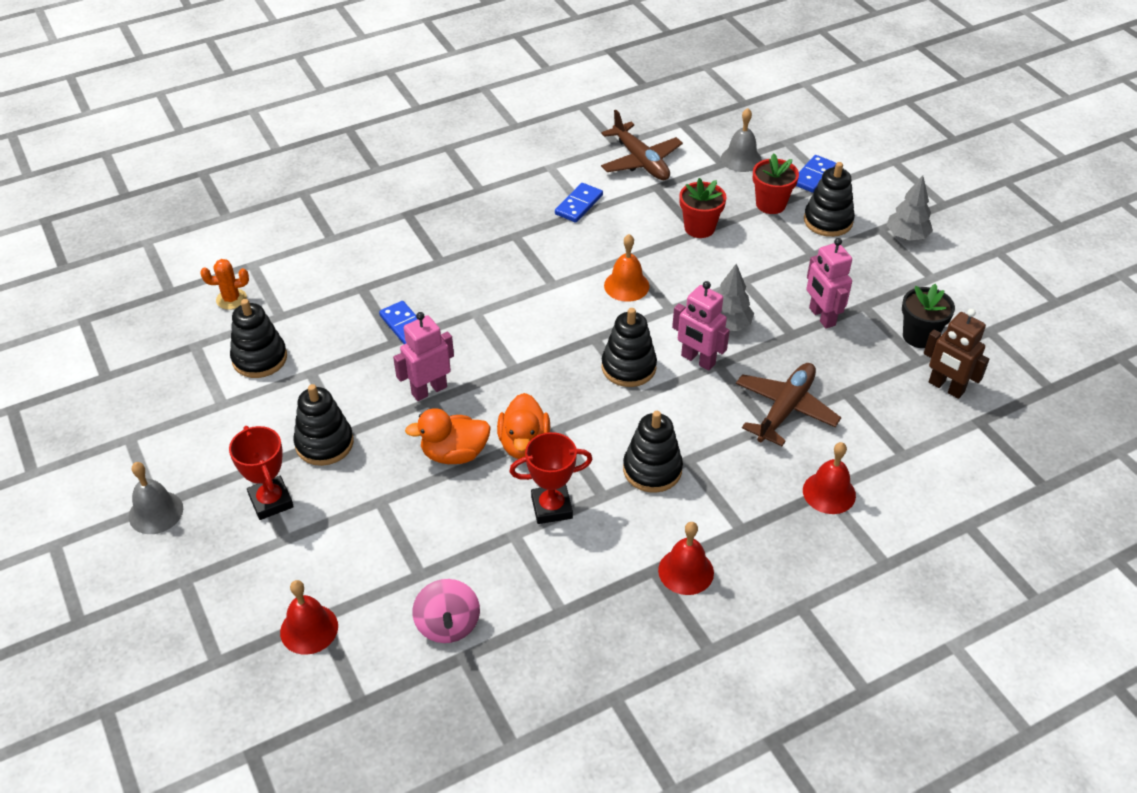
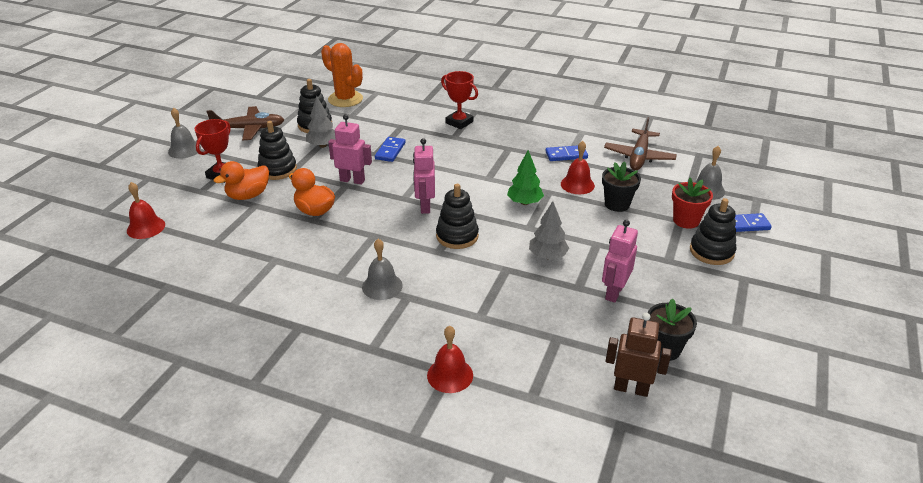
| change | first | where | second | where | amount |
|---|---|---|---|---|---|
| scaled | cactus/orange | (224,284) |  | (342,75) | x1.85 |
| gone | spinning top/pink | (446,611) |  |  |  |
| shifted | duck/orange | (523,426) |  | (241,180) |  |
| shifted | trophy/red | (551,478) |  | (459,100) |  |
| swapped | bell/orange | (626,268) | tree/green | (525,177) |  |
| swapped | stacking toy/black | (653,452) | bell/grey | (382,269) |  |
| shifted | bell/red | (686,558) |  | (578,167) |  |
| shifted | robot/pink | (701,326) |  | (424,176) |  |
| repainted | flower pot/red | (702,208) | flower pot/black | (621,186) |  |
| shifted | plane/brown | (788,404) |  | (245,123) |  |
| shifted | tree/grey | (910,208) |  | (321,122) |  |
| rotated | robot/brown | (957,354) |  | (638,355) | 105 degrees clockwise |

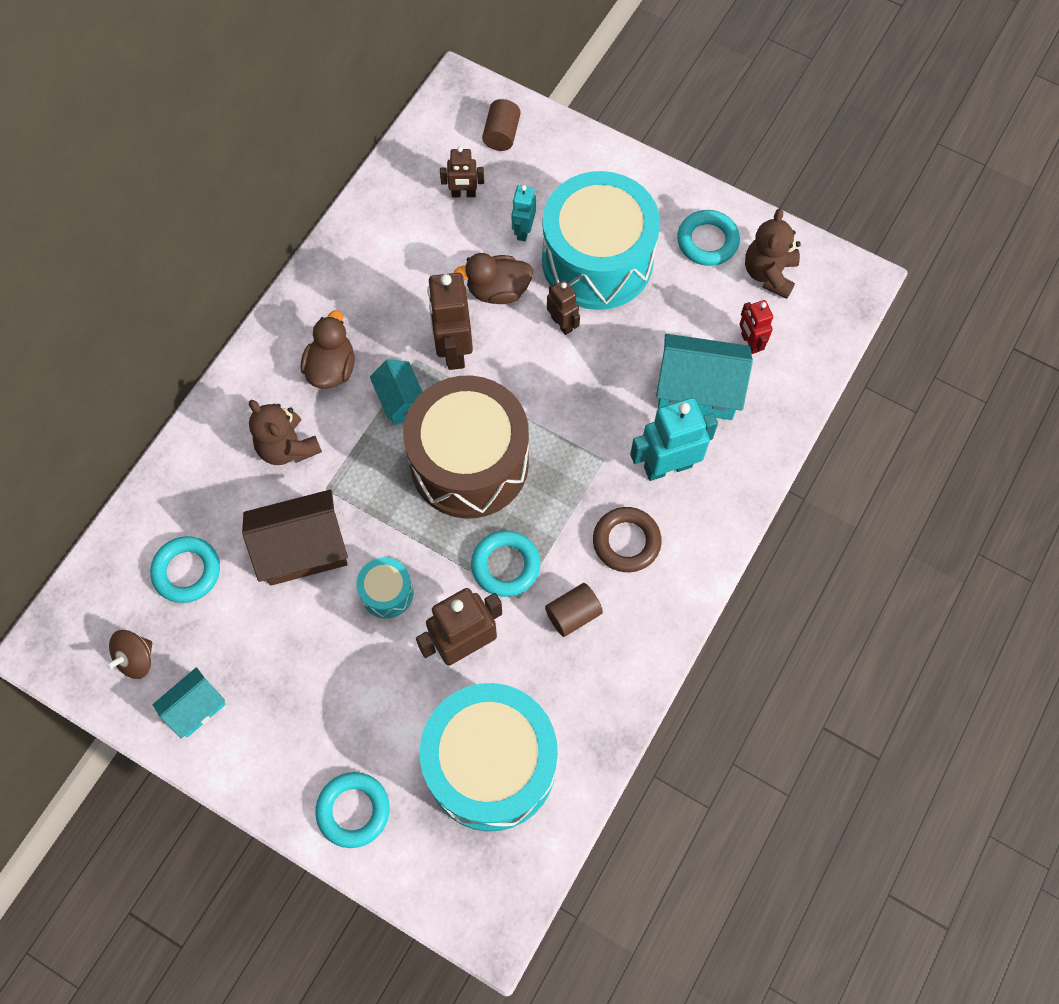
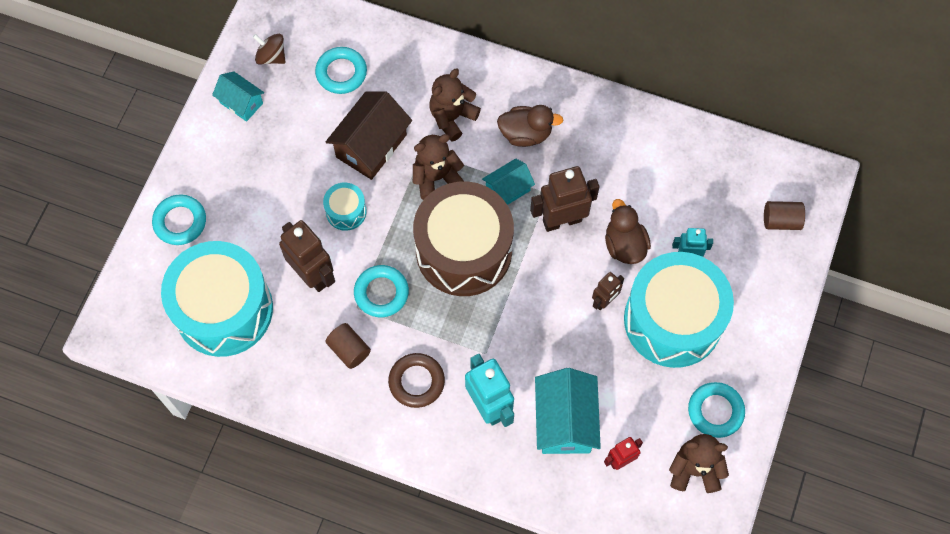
| change | first | where | second | where | amount |
|---|---|---|---|---|---|
| rotated | house/brown | (295,538) |  | (369,135) | 60 degrees clockwise |
| gone | robot/brown | (462,171) |  |  |  |
| new |  |  | teddy bear/brown | (438,167) |  |

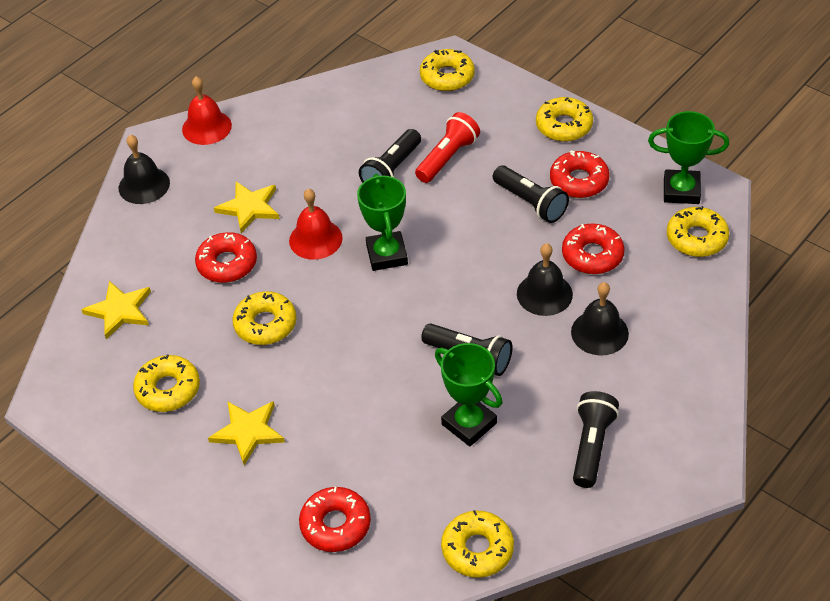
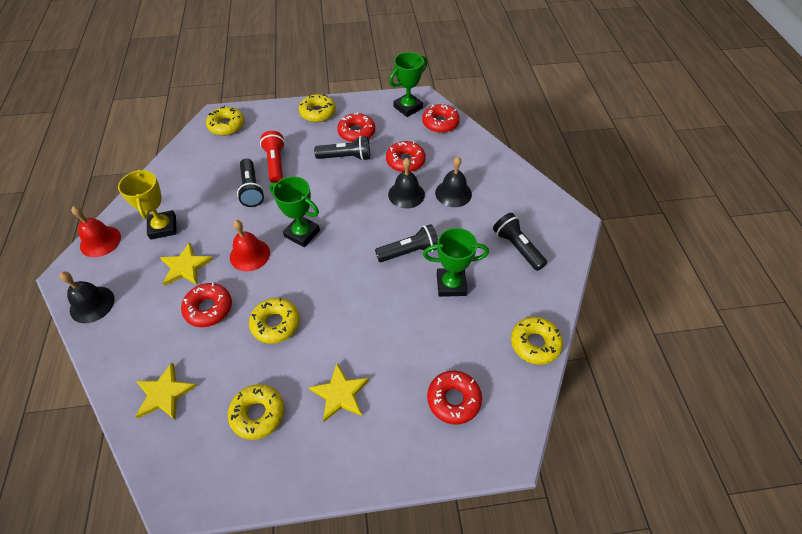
| change | first | where | second | where | amount |
|---|---|---|---|---|---|
| repainted | donut/yellow | (698,231) | donut/red | (441,118) |  |
| new |  |  | trophy/yellow | (147,204) |  |

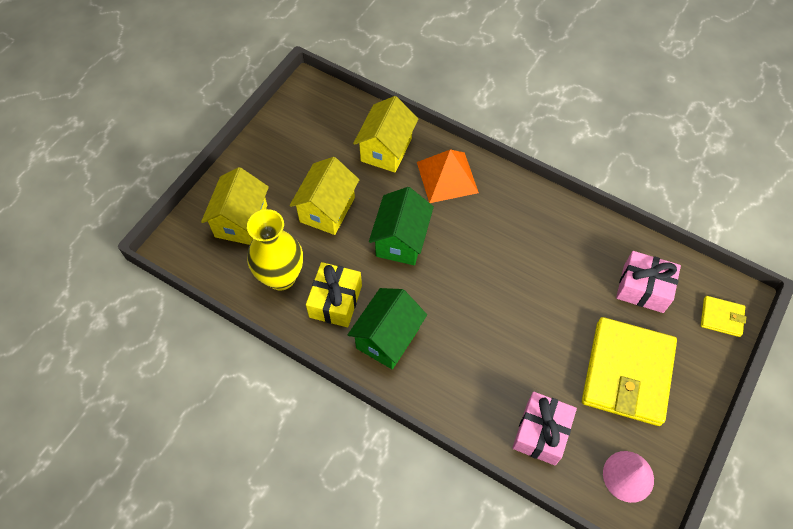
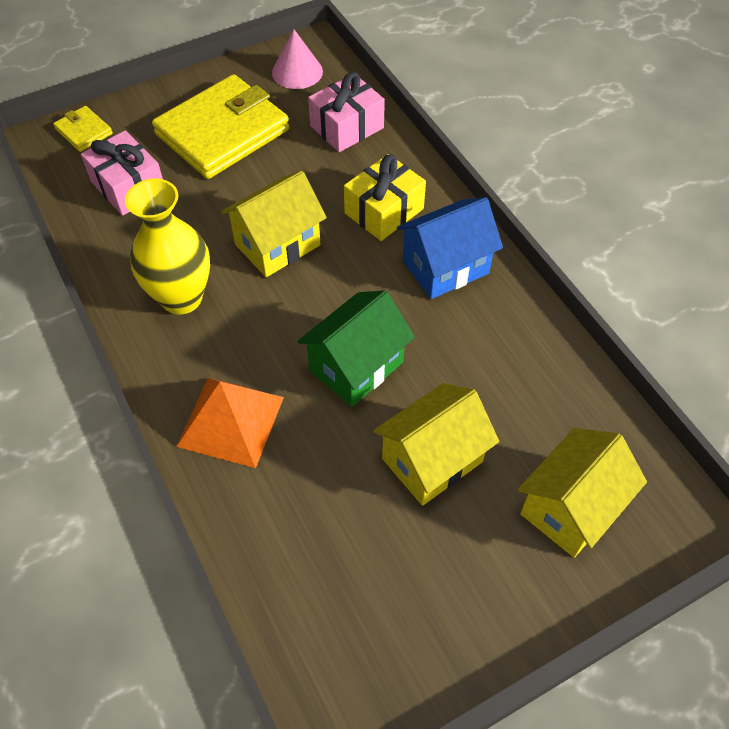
| change | first | where | second | where | amount |
|---|---|---|---|---|---|
| shifted | vase/yellow | (275,249) |  | (167,247) |  |
| shifted | gift/yellow | (334,294) |  | (385,197) |  |
| repainted | house/green | (387,328) | house/blue | (450,248) |  |
| shifted | house/yellow | (385,134) |  | (274,224) |  |

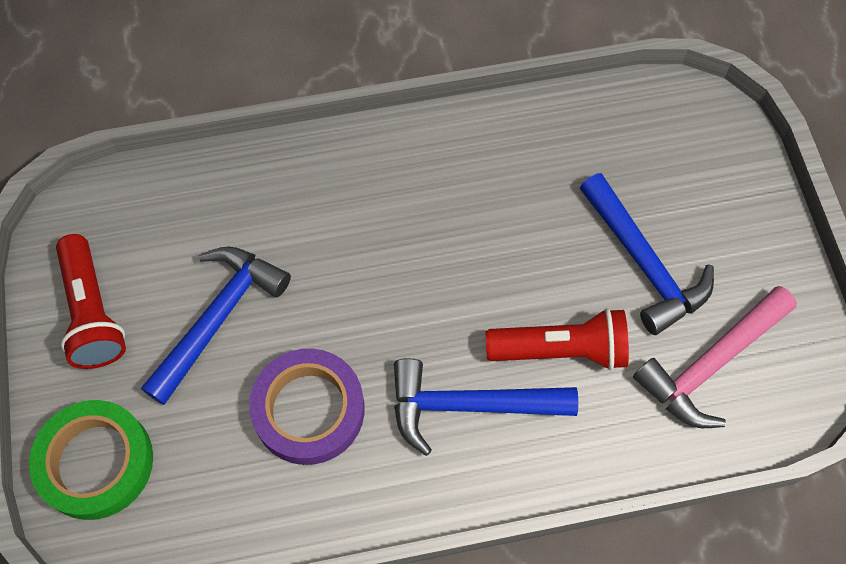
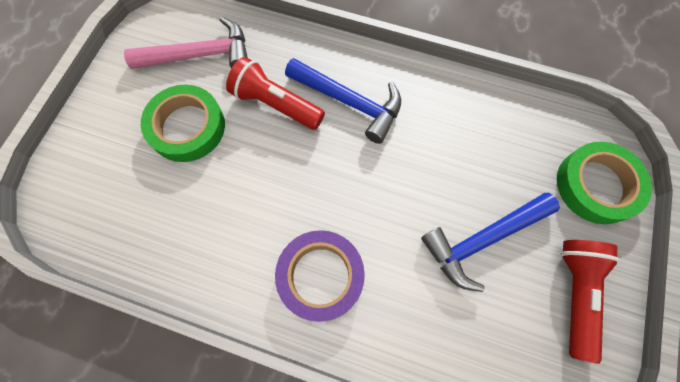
| change | first | where | second | where | amount |
|---|---|---|---|---|---|
| shifted | tape/purple | (307,407) |  | (320,276) |  |
| swapped | hammer/blue | (647,254) | tape/green | (183,123) |  |

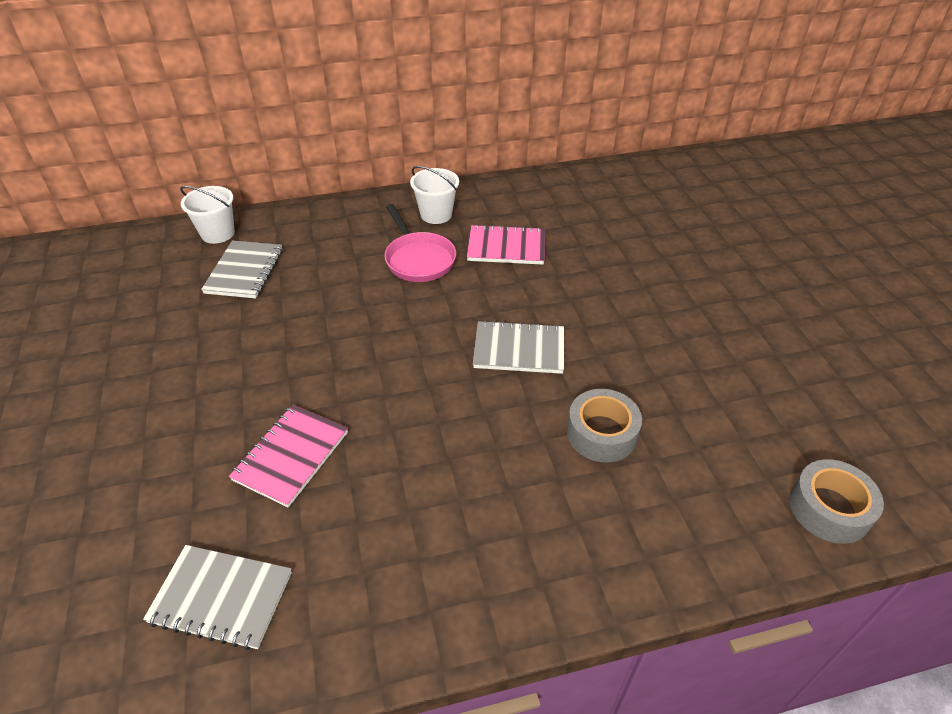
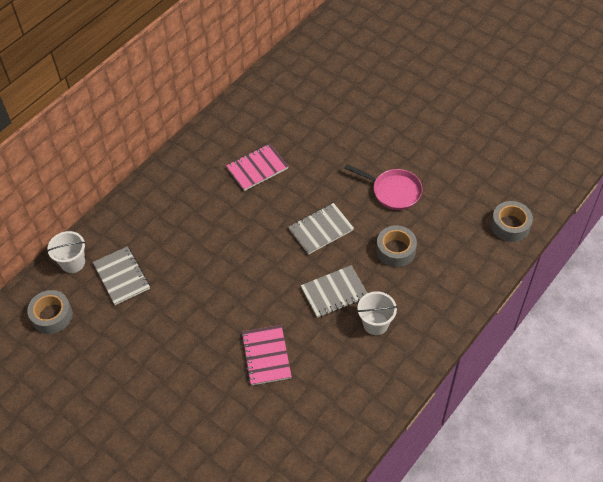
| change | first | where | second | where | amount |
|---|---|---|---|---|---|
| shifted | notebook/grey | (217,597) |  | (334,291) |  |
| shifted | pan/pink | (420,243) |  | (384,187) |  |
| shifted | bucket/white | (434,195) |  | (377,313) |  |
| new |  |  | tape/grey | (50,312) |  |

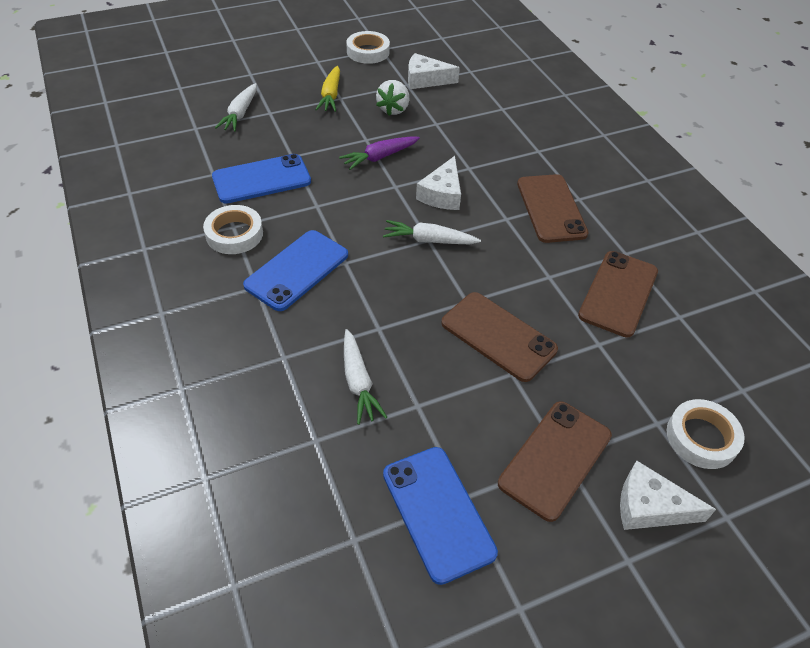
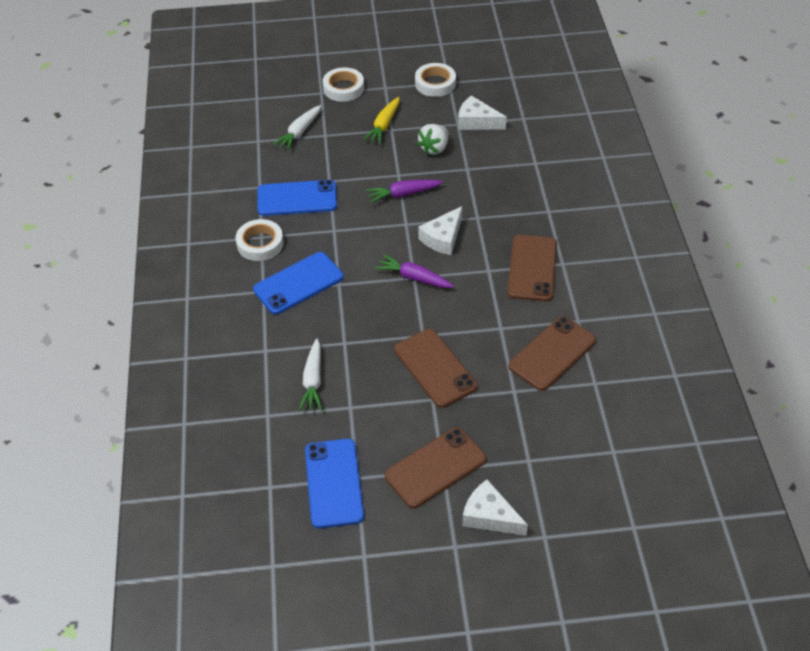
| change | first | where | second | where | amount |
|---|---|---|---|---|---|
| repainted | carrot/white | (432,232) | carrot/purple | (414,271) |  |
| shifted | tape/white | (705,434) |  | (343,84) |  |

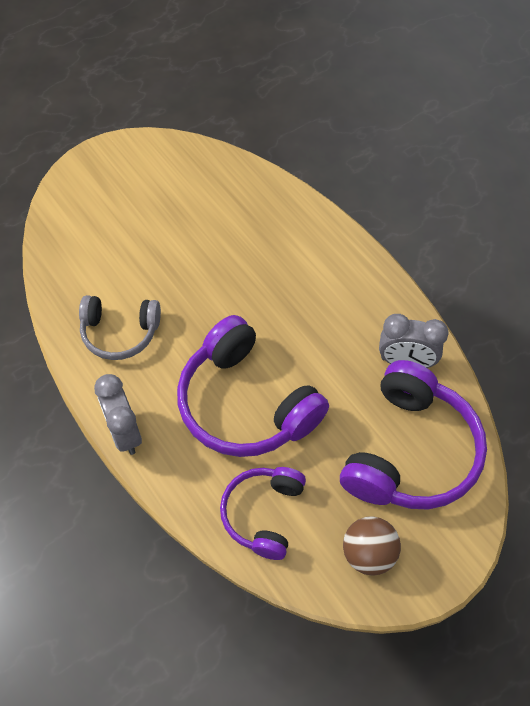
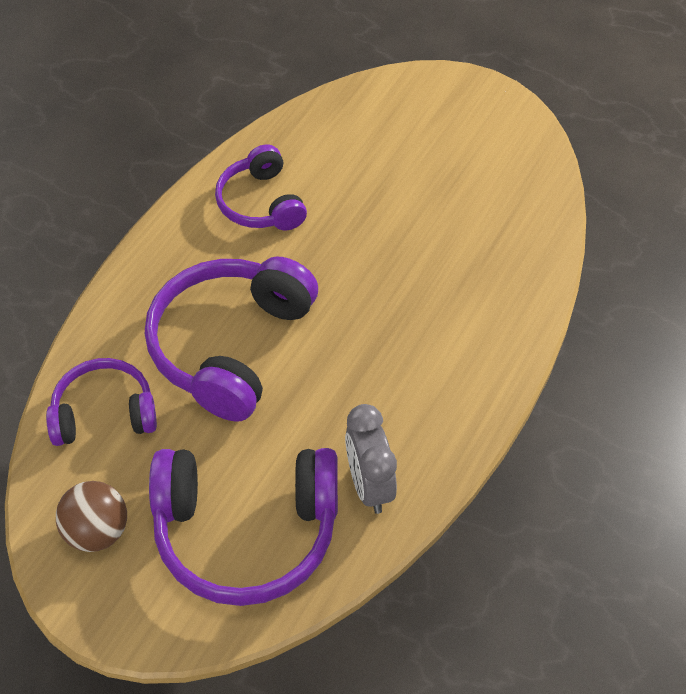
| change | first | where | second | where | amount |
|---|---|---|---|---|---|
| repainted | headphones/grey | (120,327) | headphones/purple | (261,187) |  |
| gone | clock/grey | (118,414) |  |  |  |

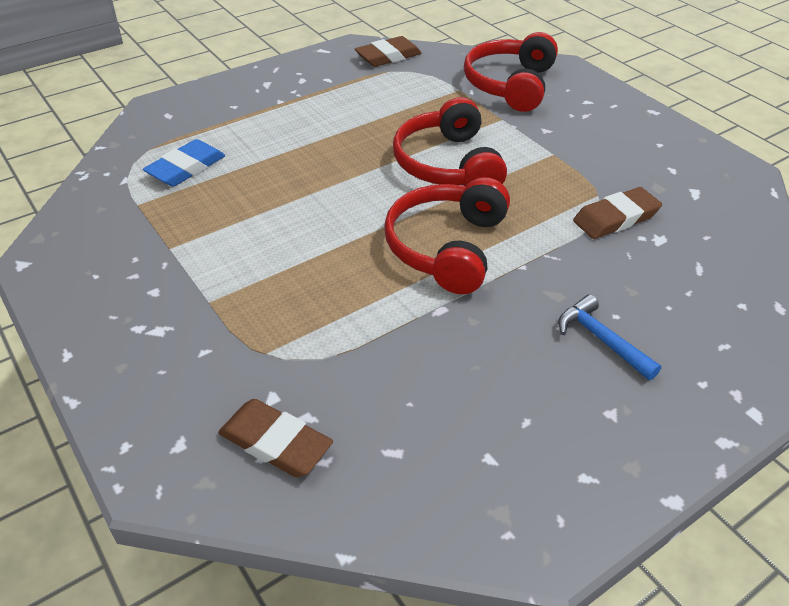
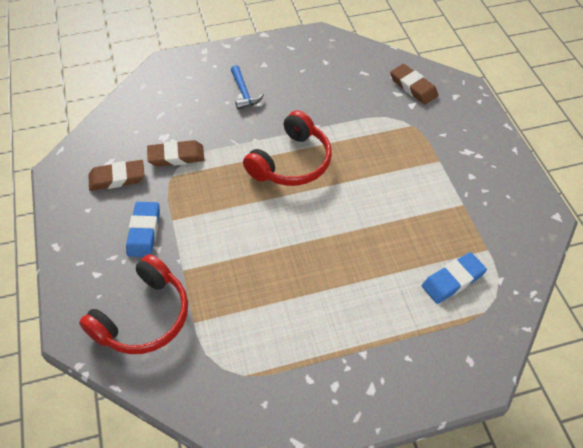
| change | first | where | second | where | amount |
|---|---|---|---|---|---|
| shifted | eraser/brown | (388,51) |  | (116,175) |  |
| gone | headphones/red | (450,141) |  |  |  |
| new |  |  | eraser/blue | (143,229) |  |

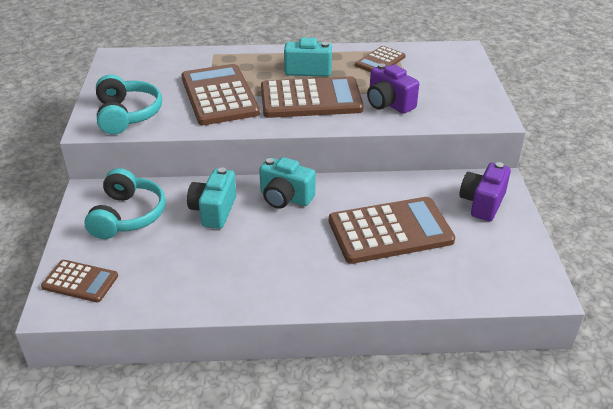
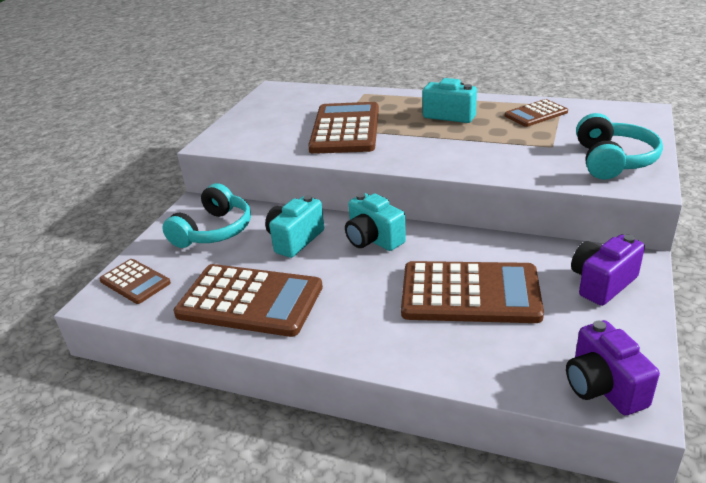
| change | first | where | second | where | amount |
|---|---|---|---|---|---|
| shifted | headphones/turquoise | (129,105) |  | (619,146) |  |
| shifted | calculator/brown | (312,97) |  | (248,300) |  |
| shifted | camera/purple | (393,88) |  | (613,367) |  |

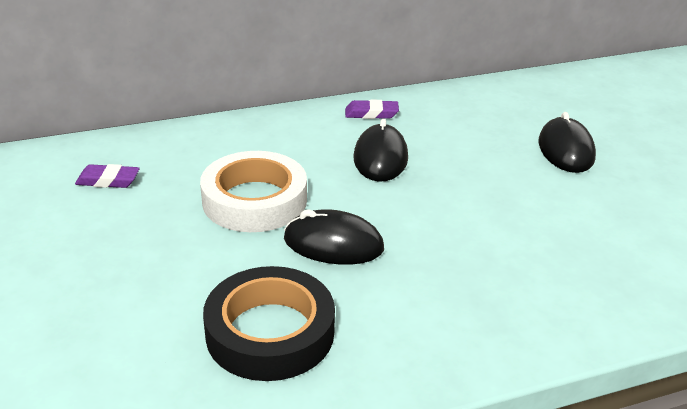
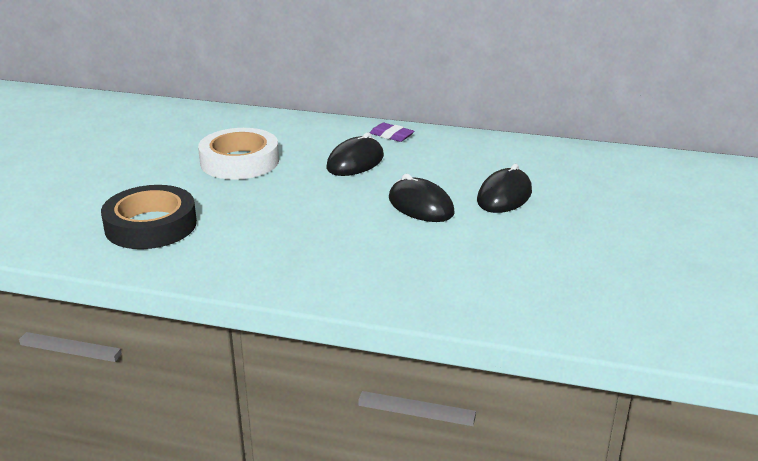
| change | first | where | second | where | amount |
|---|---|---|---|---|---|
| gone | eraser/purple | (107,176) |  |  |  |
| shifted | mouse/black | (334,237) |  | (422,198) |  |

